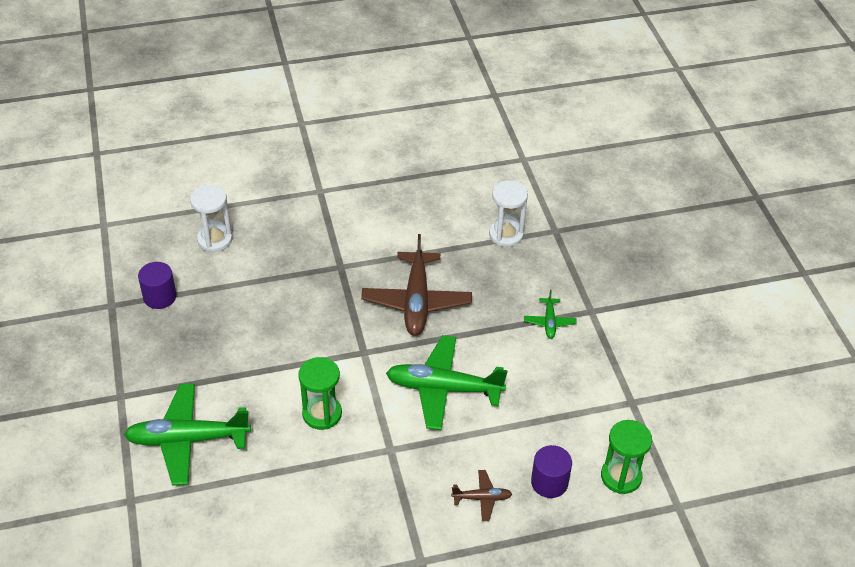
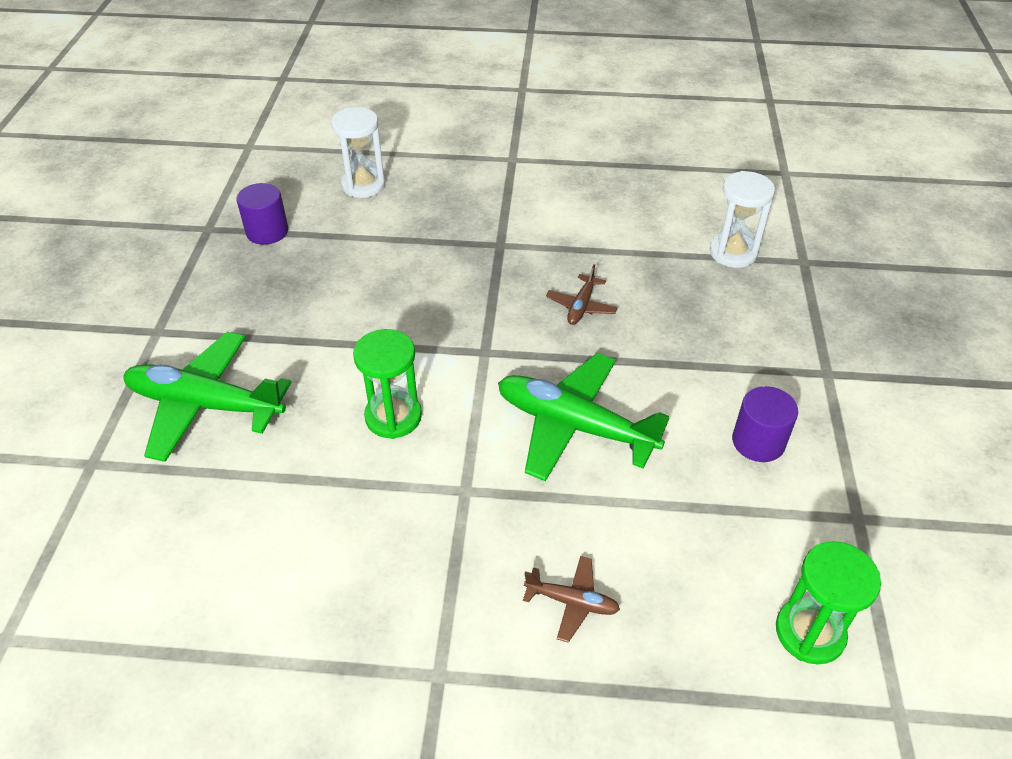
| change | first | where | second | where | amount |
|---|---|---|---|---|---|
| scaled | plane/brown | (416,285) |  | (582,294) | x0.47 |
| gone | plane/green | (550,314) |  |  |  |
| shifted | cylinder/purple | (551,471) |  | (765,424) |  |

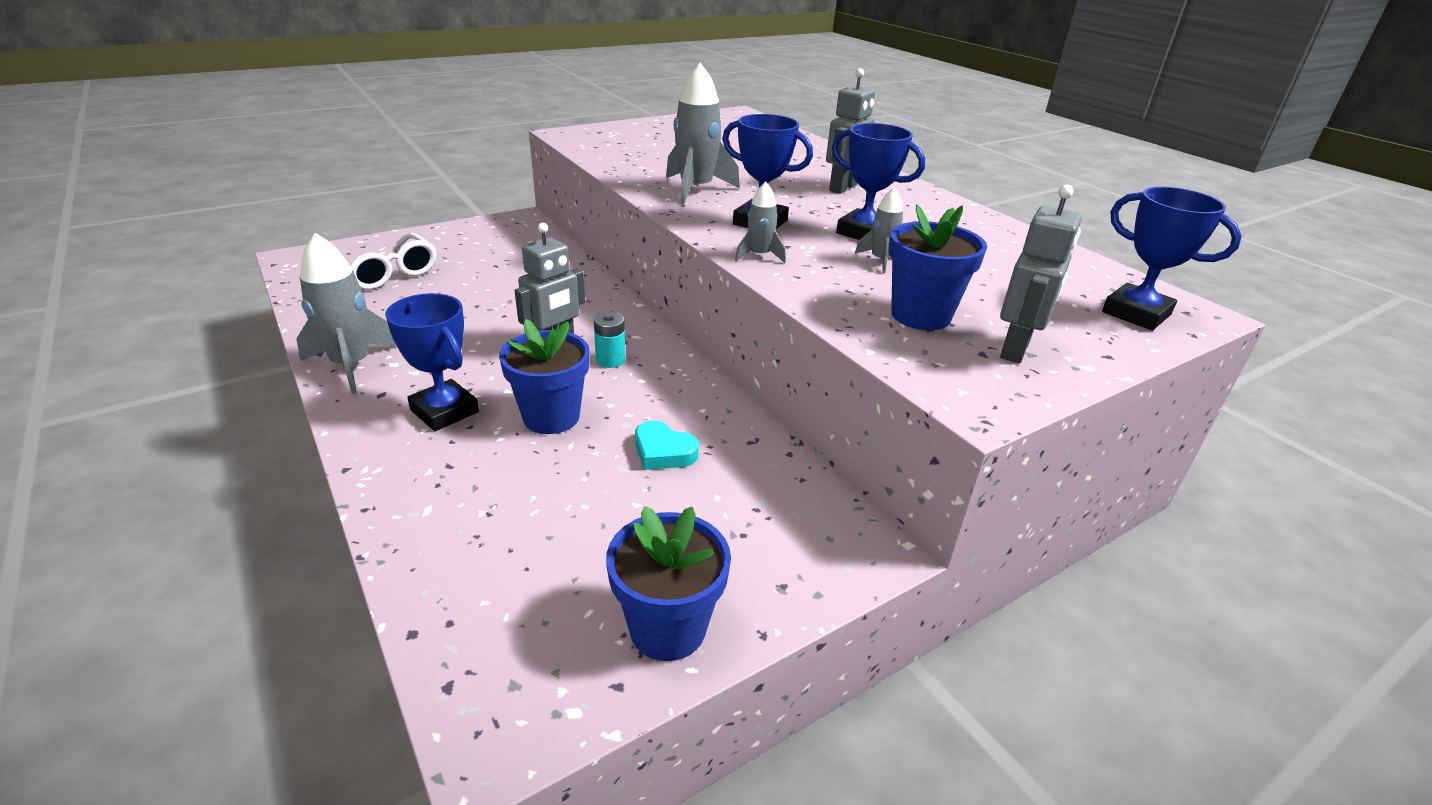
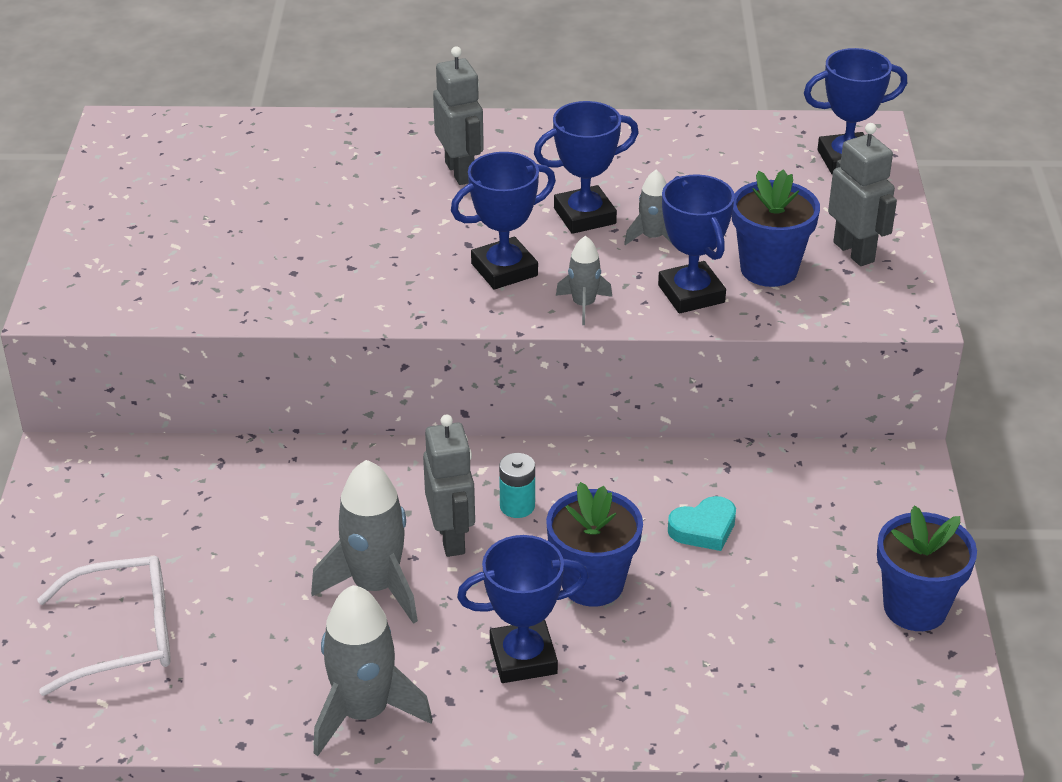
| change | first | where | second | where | amount |
|---|---|---|---|---|---|
| shifted | rocket/grey | (703,134) |  | (364,542) |  |
| new |  |  | trophy/blue | (696,244) |  |

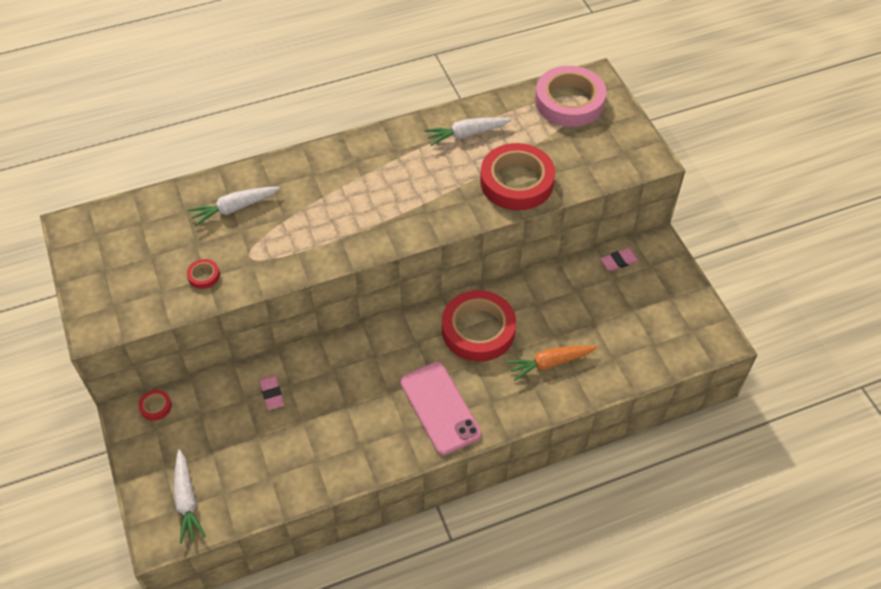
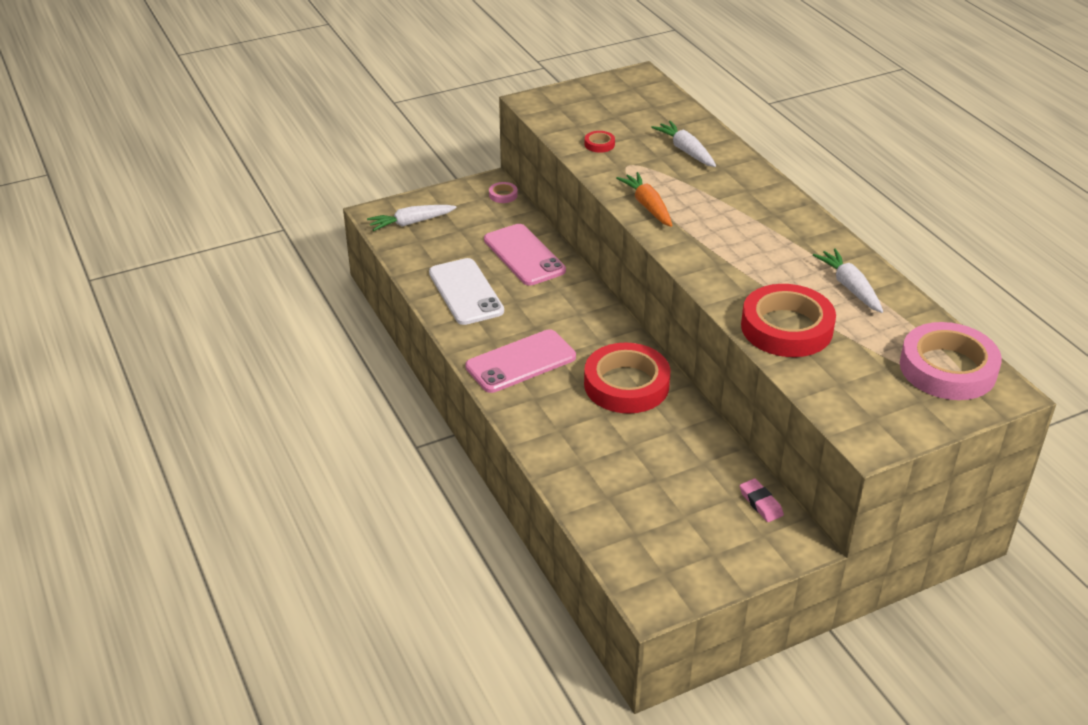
| change | first | where | second | where | amount |
|---|---|---|---|---|---|
| repainted | tape/red | (155,405) | tape/pink | (503,192) |  |
| swapped | eraser/pink | (271,392) | phone/pink | (525,255) |  |
| shifted | carrot/orange | (551,363) |  | (644,199) |  |
| new |  |  | phone/white | (466,291) |  |

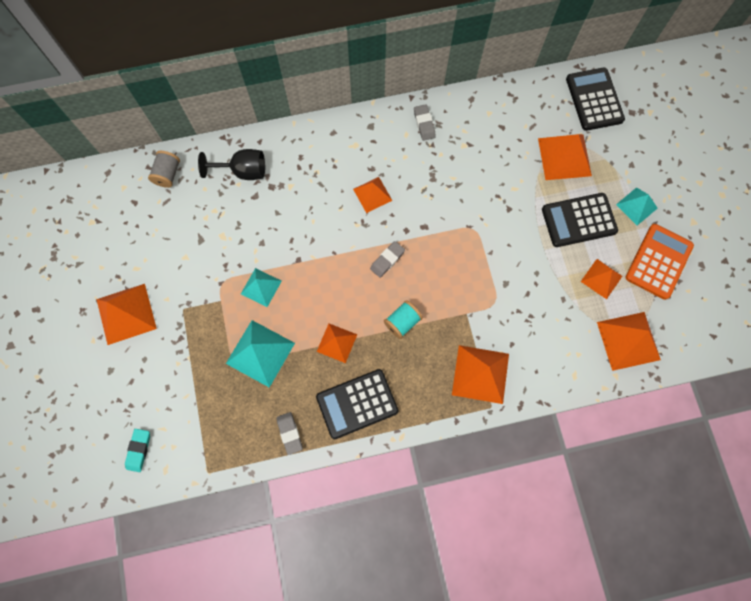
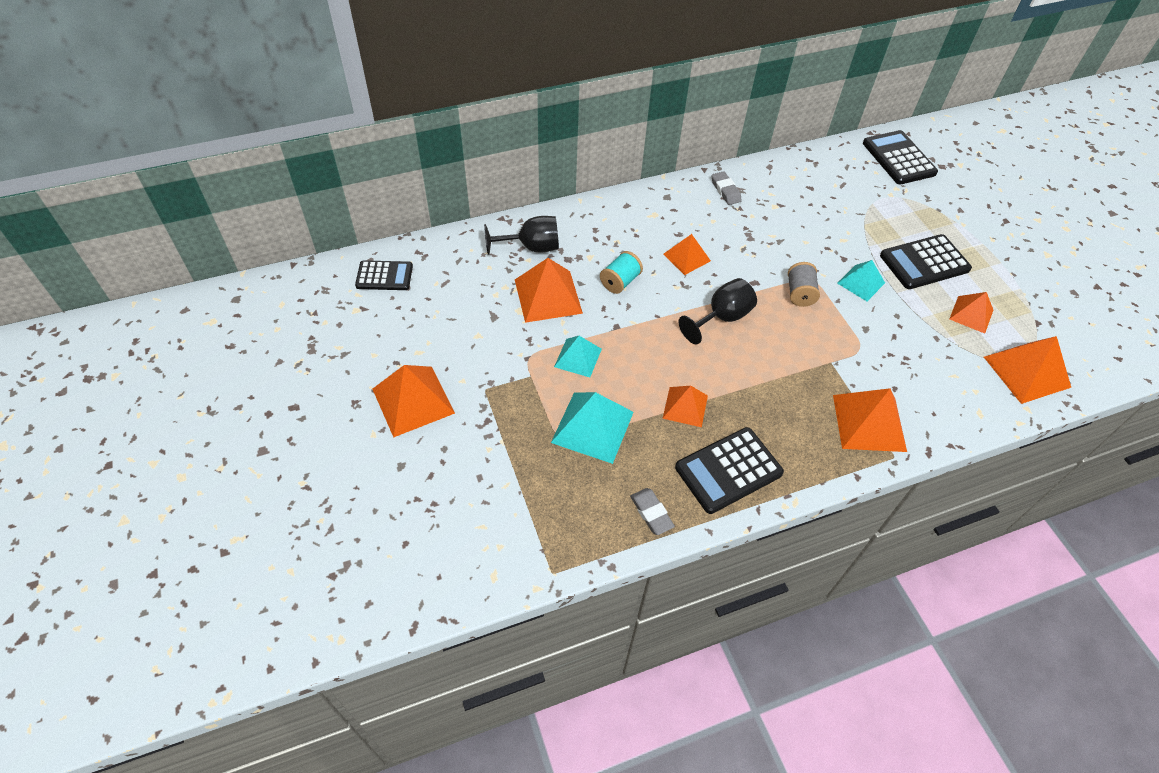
| change | first | where | second | where | amount |
|---|---|---|---|---|---|
| gone | eraser/turquoise | (137,450) |  |  |  |
| shifted | spool/grey | (164,169) |  | (804,284) |  |
| swapped | eraser/grey | (387,259) | goblet/black | (717,311) |  |
| shifted | spool/turquoise | (403,319) |  | (621,272) |  |
| shifted | pyramid/orange | (565,157) |  | (549,290) |  |
| shifted | pyramid/turquoise | (637,206) |  | (861,280) |  |
| gone | calculator/orange | (659,262) |  |  |  |
| new |  |  | calculator/black | (384,275) |  |

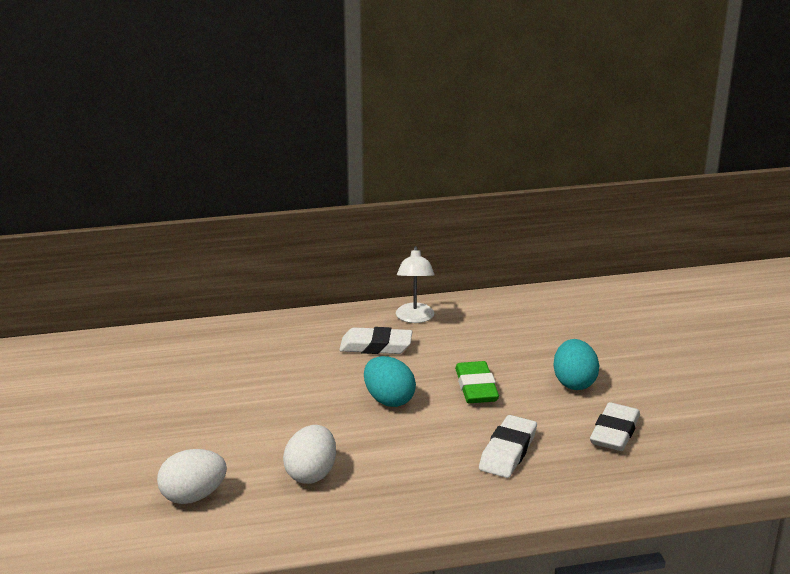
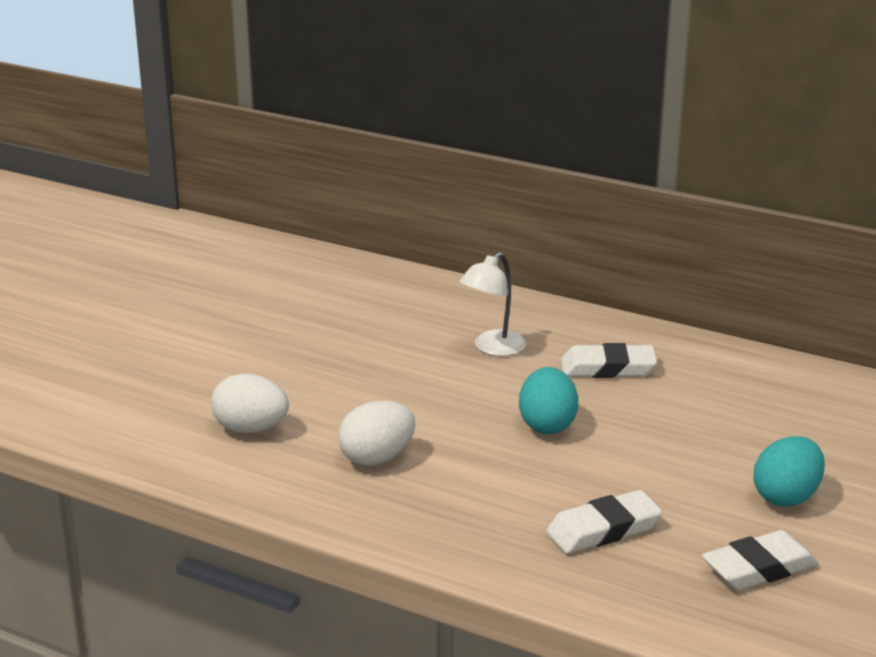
| change | first | where | second | where | amount |
|---|---|---|---|---|---|
| rotated | eraser/white | (375,340) |  | (609,360) | 45 degrees counterclockwise |
| shifted | lamp/white | (415,284) |  | (493,304) |  |
| gone | eraser/green | (477,382) |  |  |  |

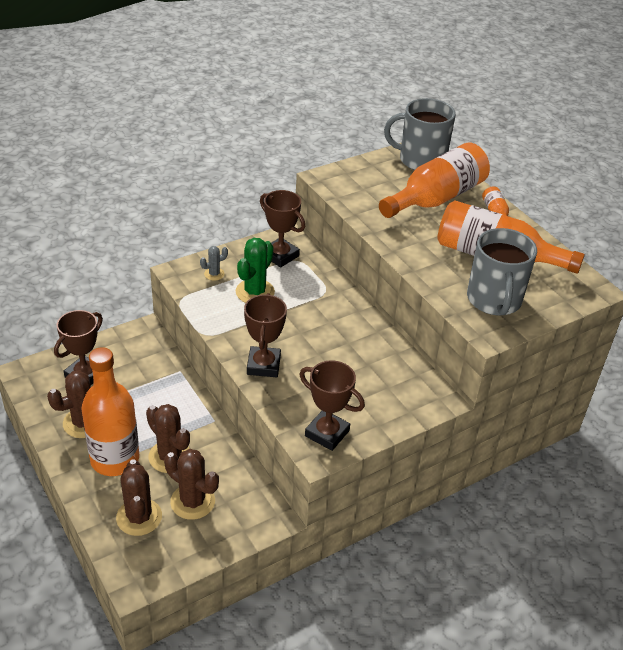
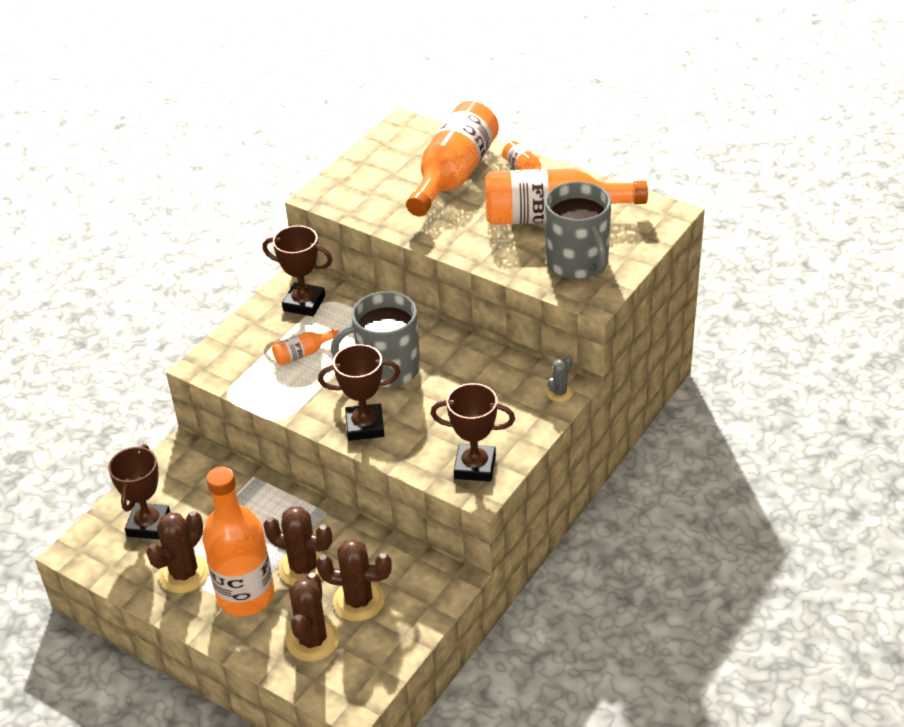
| change | first | where | second | where | amount |
|---|---|---|---|---|---|
| rotated | cactus/brown | (139,497) |  | (312,617) | 45 degrees clockwise |
| shifted | cactus/grey | (214,263) |  | (560,379) |  |
| swapped | cactus/green | (255,270) | bottle/orange | (305,346) |  |
| rotated | trophy/brown | (265,335) |  | (359,392) | 75 degrees counterclockwise |
| shifted | mug/grey | (420,134) |  | (375,339) |  |

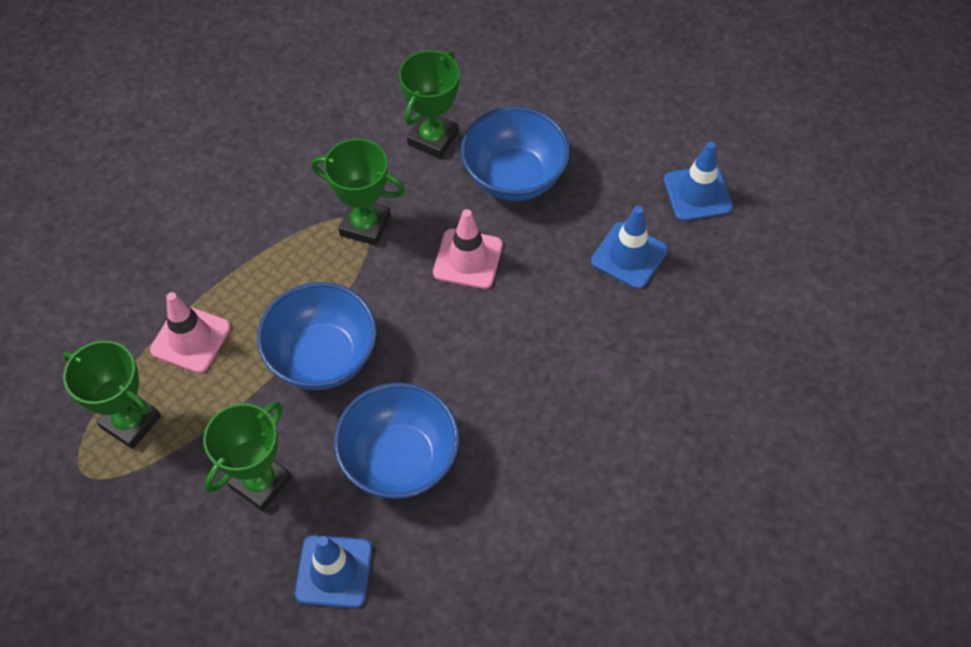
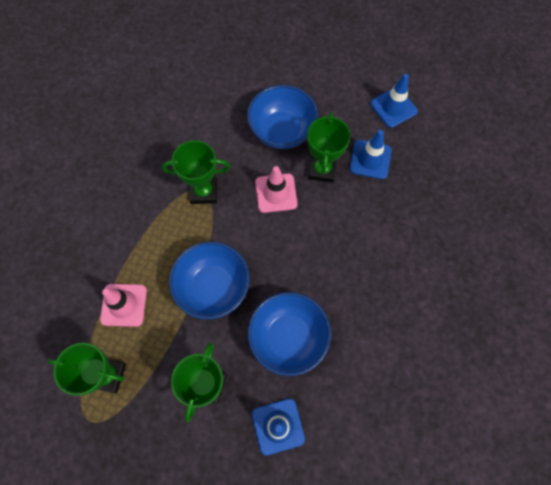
| change | first | where | second | where | amount |
|---|---|---|---|---|---|
| shifted | trophy/green | (429,104) |  | (329,148) |  |

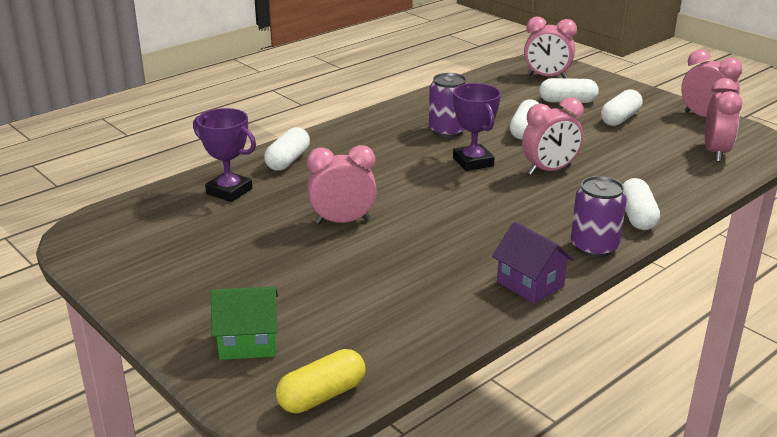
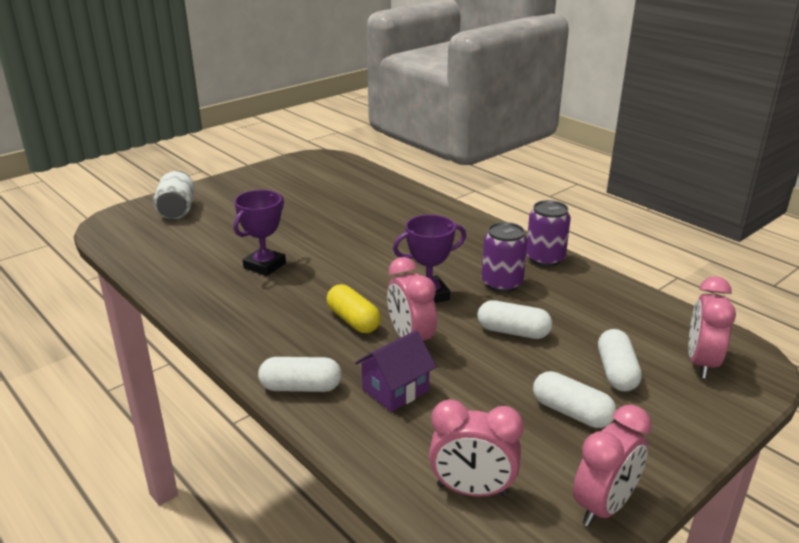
| change | first | where | second | where | amount |
|---|---|---|---|---|---|
| shifted | trophy/purple | (224,155) |  | (260,233) |  |
| swapped | house/green | (244,323) | can/white | (174,195) |  |
| gone | capsule/white | (287,149) |  |  |  |
| shifted | capsule/yellow | (321,381) |  | (354,308) |  |
| gone | clock/pink | (342,184) |  |  |  |
| shifted | house/purple | (533,263) |  | (395,371) |  |
| shifted | can/purple | (599,216) |  | (548,233) |  |

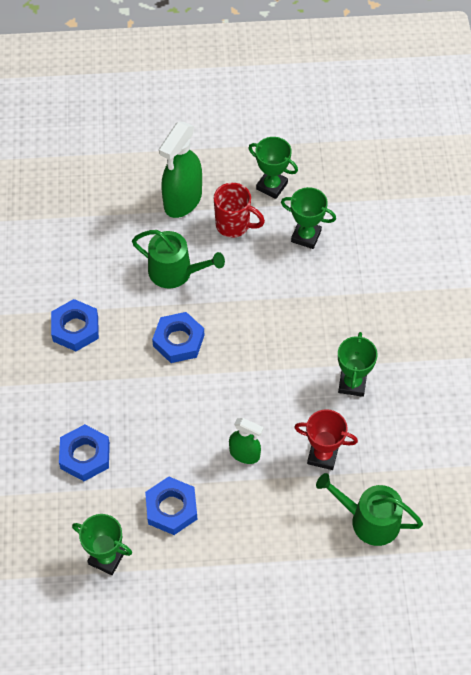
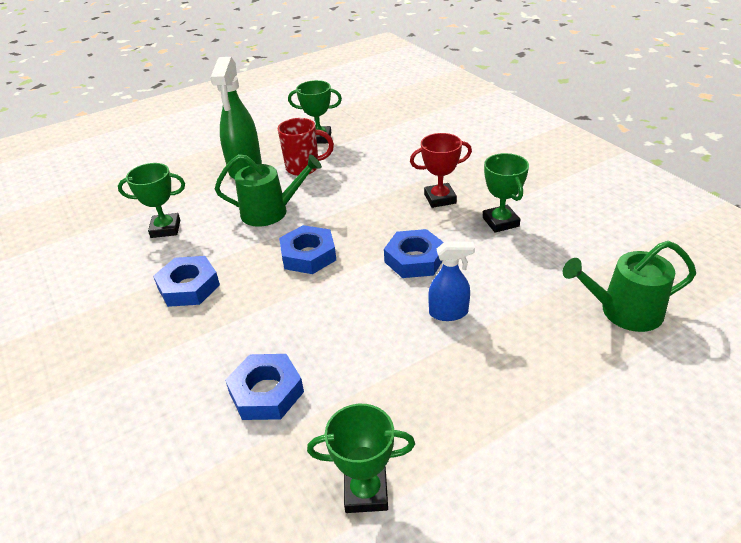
| change | first | where | second | where | amount |
|---|---|---|---|---|---|
| shifted | nut/blue | (171,506) |  | (414,253) |  |
| repainted | spray bottle/green | (246,441) | spray bottle/blue | (451,281) |  |
| shifted | trophy/green | (308,218) |  | (151,200) |  |
| shifted | trophy/red | (326,439) |  | (441,170) |  |

